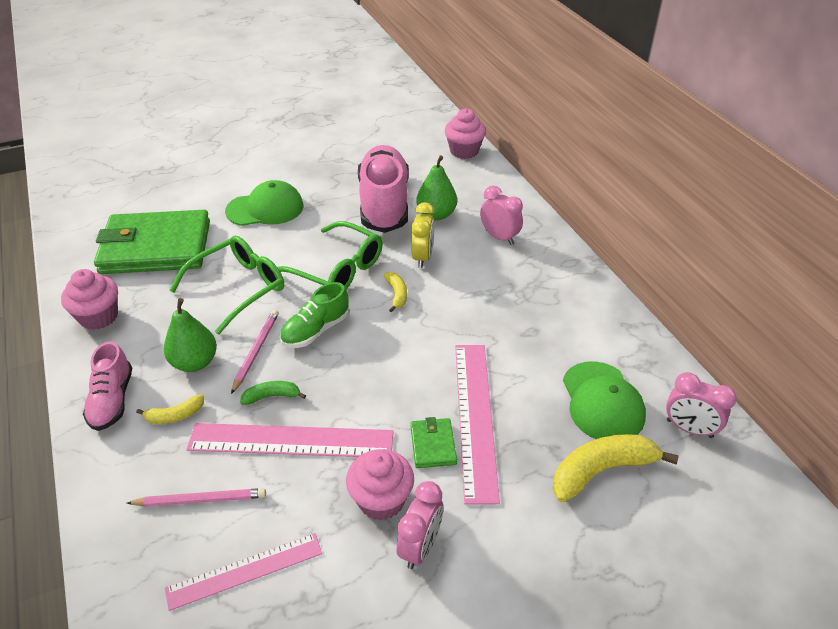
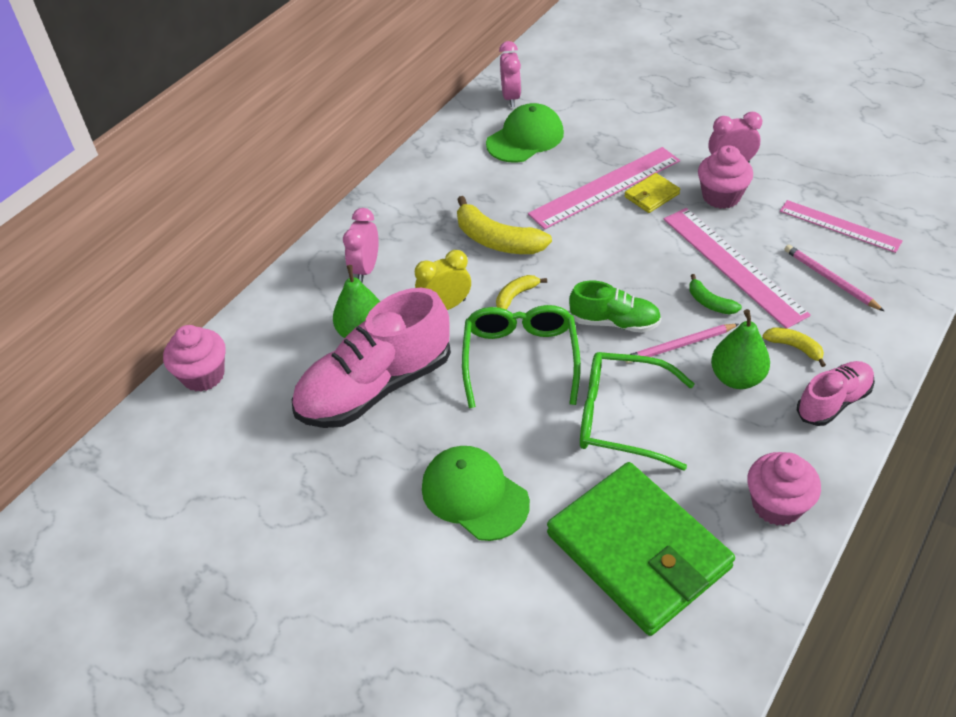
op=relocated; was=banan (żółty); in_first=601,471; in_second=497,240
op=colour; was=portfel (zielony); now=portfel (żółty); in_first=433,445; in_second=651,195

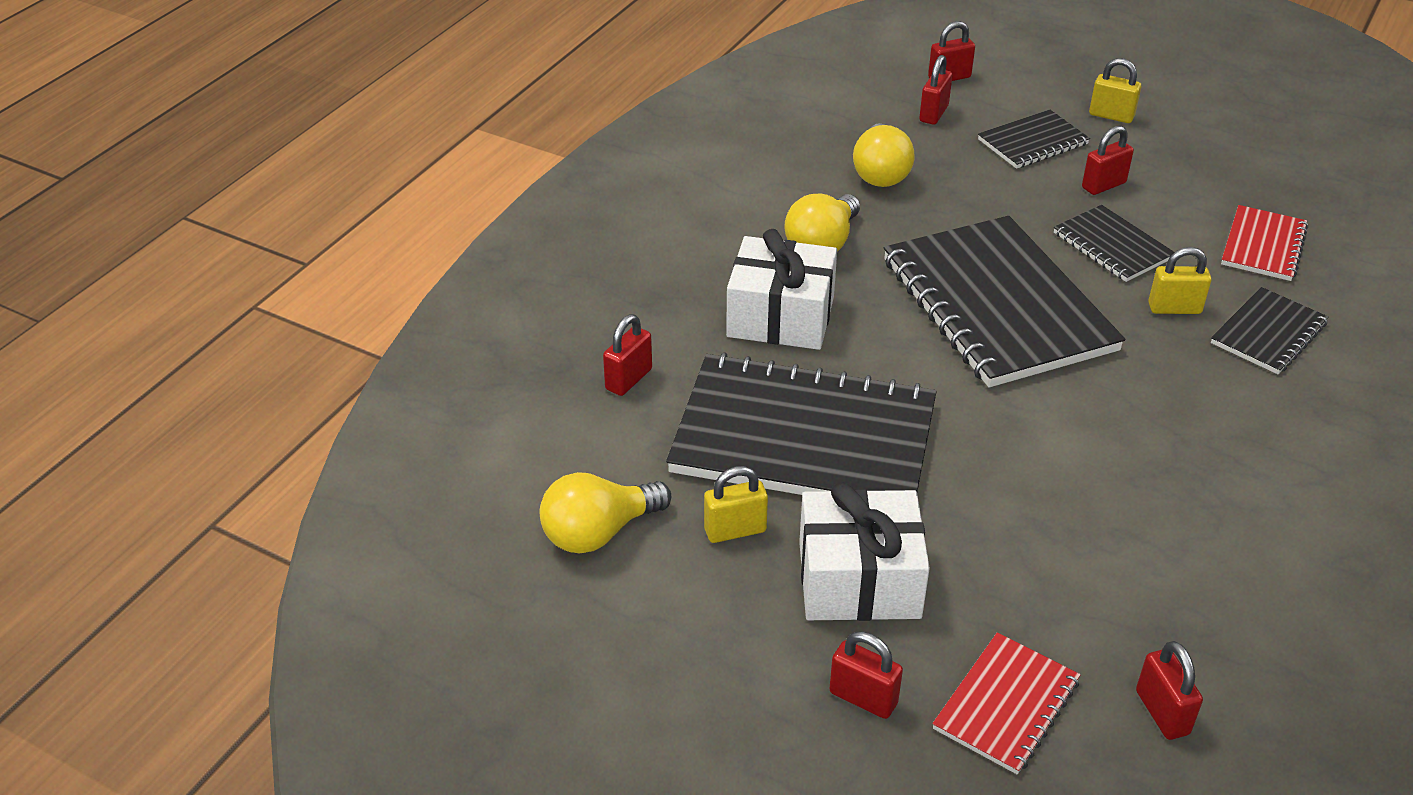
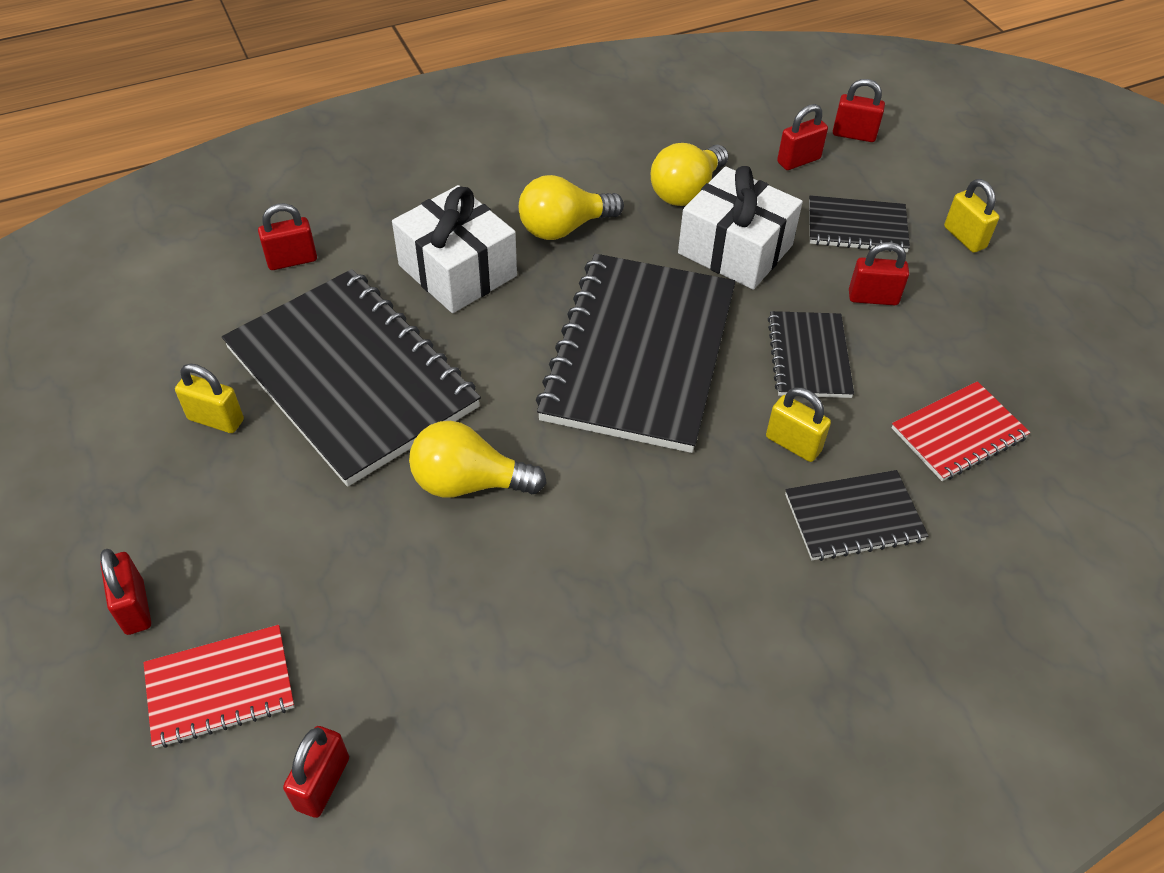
op=relocated; was=żarówka (żółty); in_first=599,532; in_second=469,483
op=relocated; was=prezent (biały); in_first=859,580; in_second=735,249

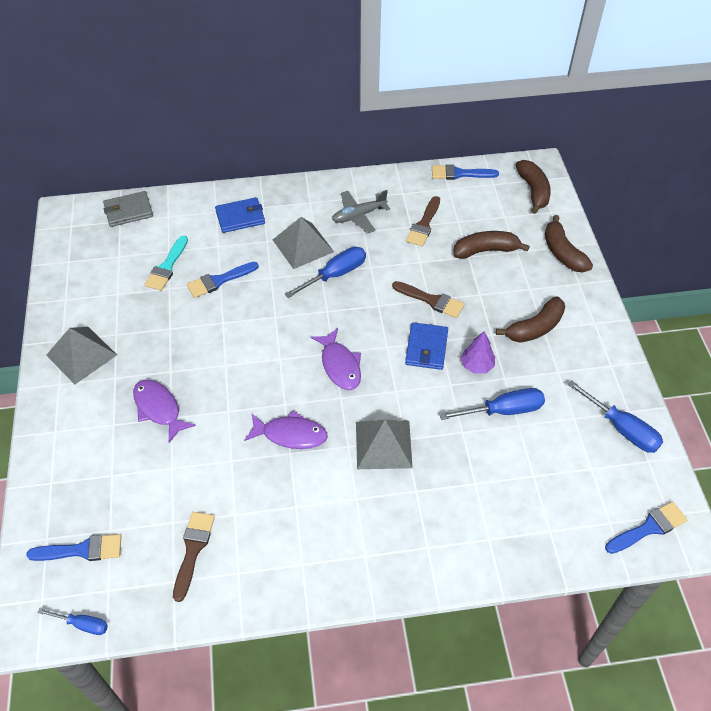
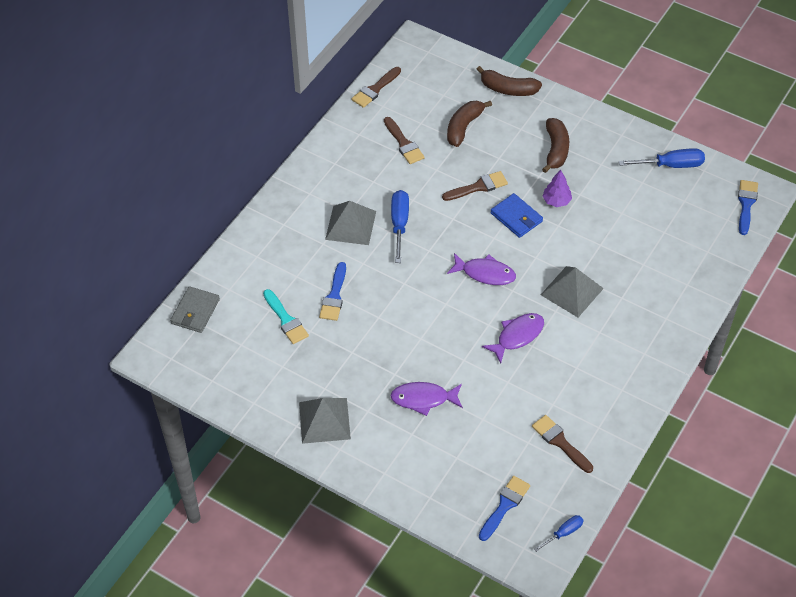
op=missing; was=portfel (niebieski); in_first=240,217
op=missing; was=samolot (szary); in_first=359,215
op=missing; was=śrubokręt (niebieski); in_first=503,410
op=missing; was=banan (brązowy); in_first=533,191
op=colour; was=pędzel (niebieski); now=pędzel (brązowy); in_first=459,174; in_second=375,89

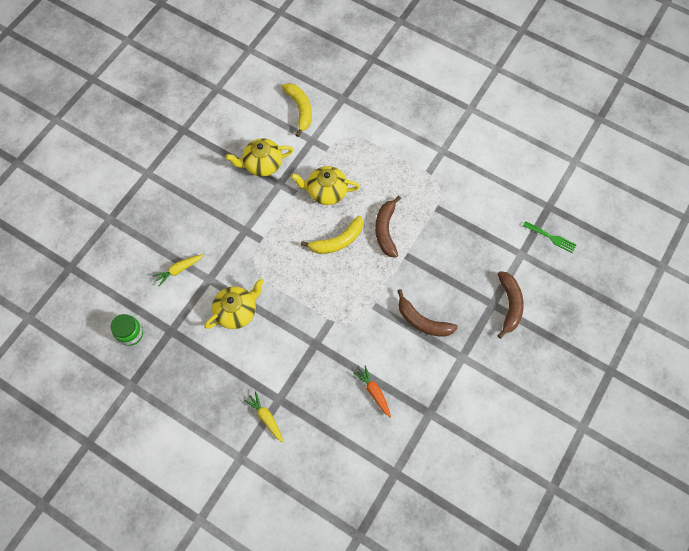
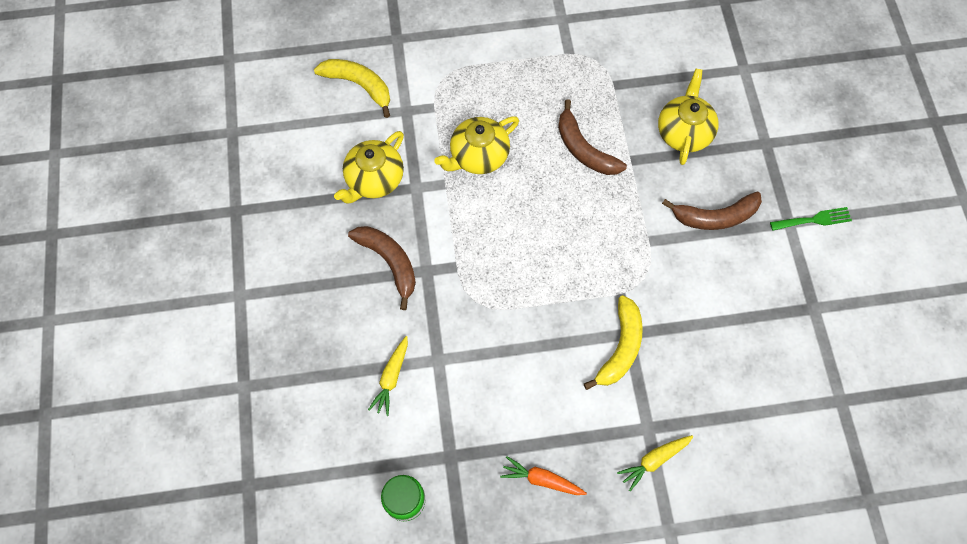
op=relocated; was=imbryk (żółty); in_first=237,311; in_second=684,132
op=relocated; was=banan (żółty); in_first=337,241; in_second=620,348
op=relocated; was=marchewka (pomarańczowy); in_first=374,392; in_second=542,479
op=relocated; was=banan (brązowy); in_first=509,305; in_second=390,262
op=relocated; was=widelec (zielony); in_first=551,237; in_second=814,220
op=spun; was=marchewka (żółty); in_first=266,418; in_second=654,460; clockwise=-45

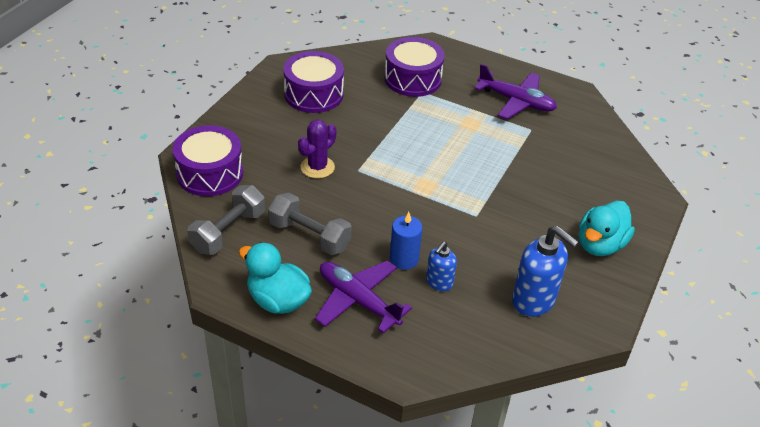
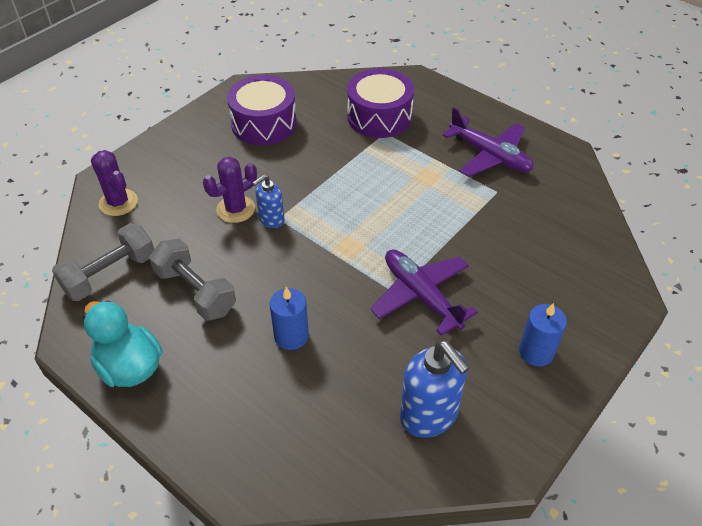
op=relocated; was=samolot (fioletowy); in_first=358,300; in_second=421,295
op=relocated; was=dozownik mydła (niebieski); in_first=439,283; in_second=271,219
op=exchanged; was=bęben (fioletowy); now=kaktus (fioletowy); in_first=210,173; in_second=118,202
op=exchanged; was=kaczka (turkusowy); now=świeca (niebieski); in_first=600,245; in_second=536,352

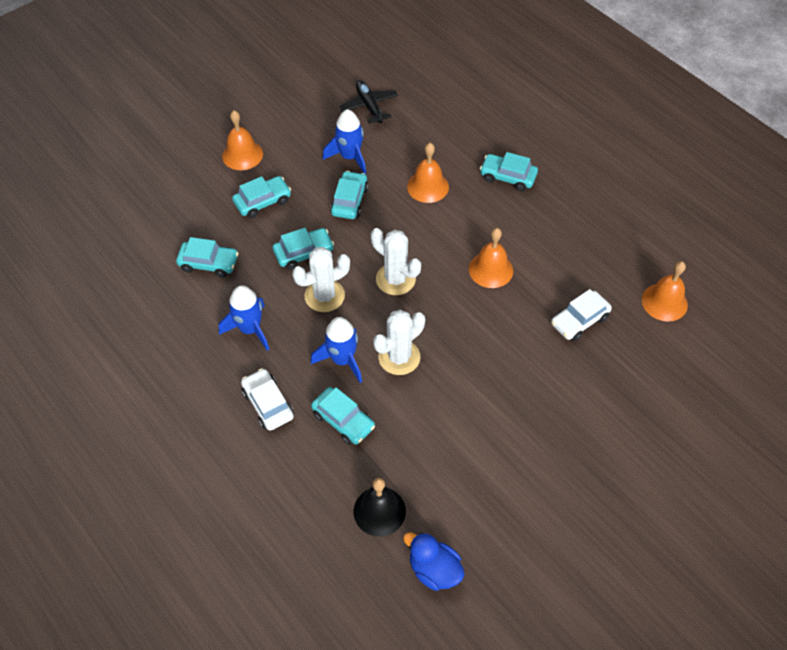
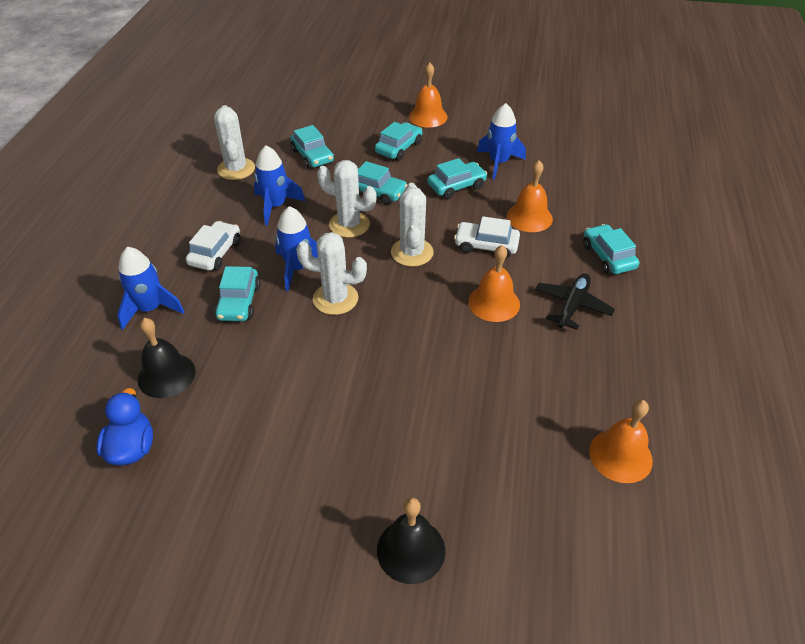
op=appeared; now=rakieta (niebieski); in_second=150,309
op=appeared; now=kaktus (biały); in_second=236,169
op=appeared; now=dzwonek (czarny); in_second=411,550
op=relocated; was=samolot (czarny); in_first=369,106; in_second=572,305
op=relocated; was=samochód (biały); in_first=579,320; in_second=486,246
op=spun; was=samochód (turkusowy); in_first=262,201; in_second=398,148; clockwise=-75

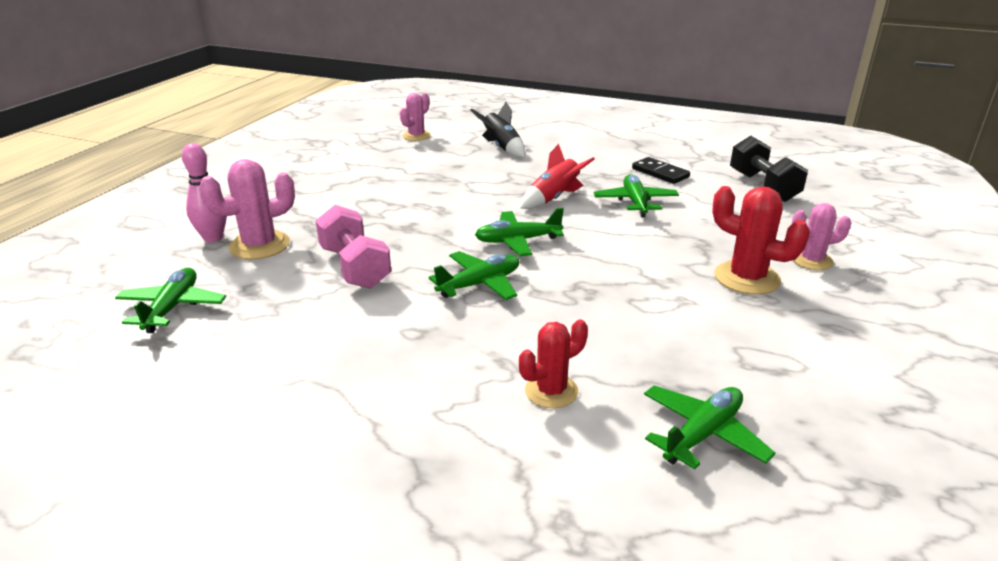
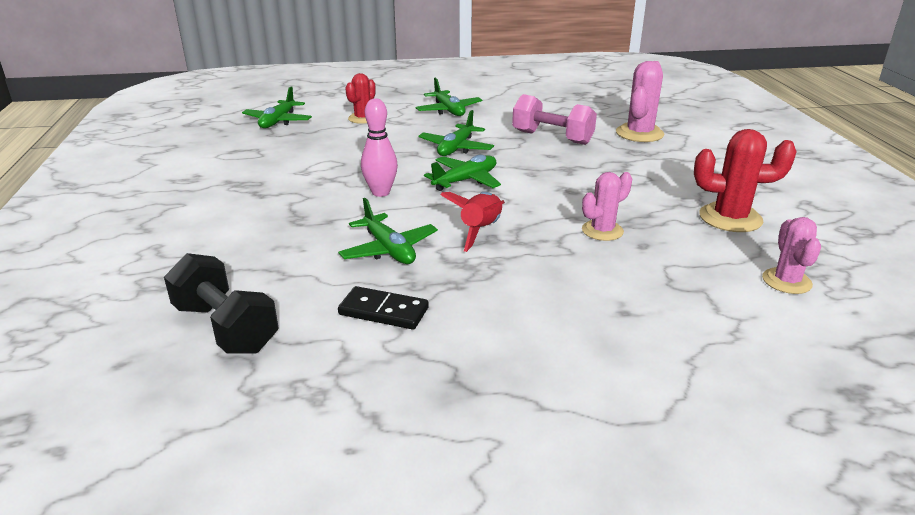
op=missing; was=rakieta (czarny); in_first=501,147
op=relocated; was=samolot (zielony); in_first=172,308; in_second=448,110
op=relocated; was=kręgiel (różowy); in_first=213,238; in_second=380,192
op=relocated; was=kaktus (czerwony); in_first=746,278; in_second=730,218
op=relocated; was=kaktus (różowy); in_first=811,260; in_second=602,231

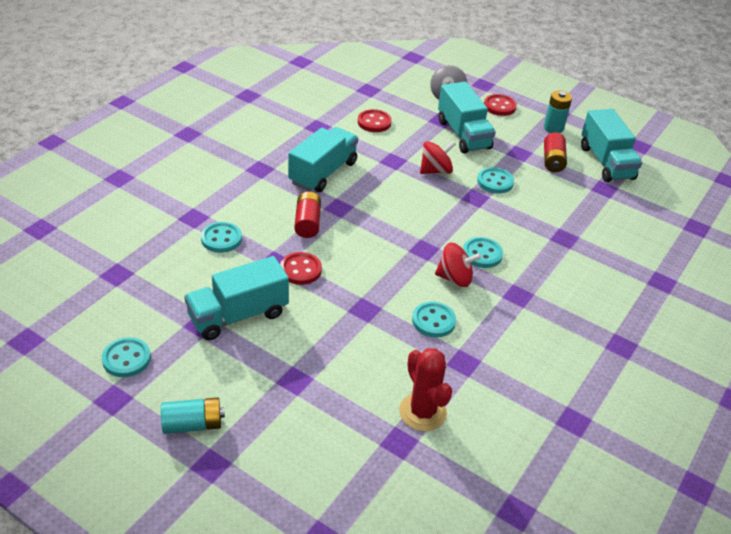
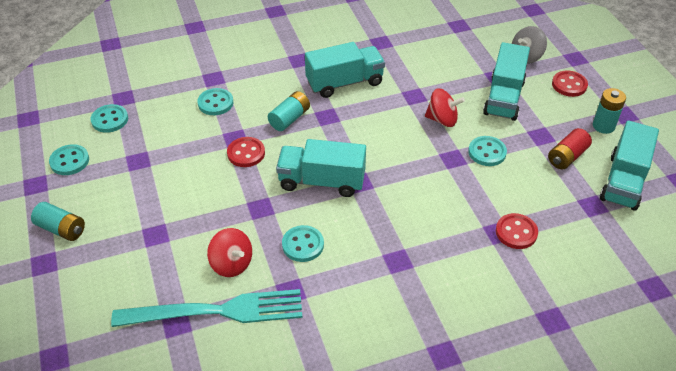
op=relocated; was=ciężarówka (turkusowy); in_first=238,315; in_second=321,181
op=relocated; was=guzik (czerwony); in_first=374,122; in_second=516,232
op=relocated; was=bączek (czerwony); in_first=455,278; in_second=231,264
op=relocated; was=guzik (turkusowy); in_first=482,254; in_second=110,120
op=exchanged; was=kaktus (czerwony); now=widelec (turkusowy); in_first=422,412; in_second=217,311
op=colour; was=bateria (czerwony); now=bateria (turkusowy); in_first=307,223; in_second=289,118

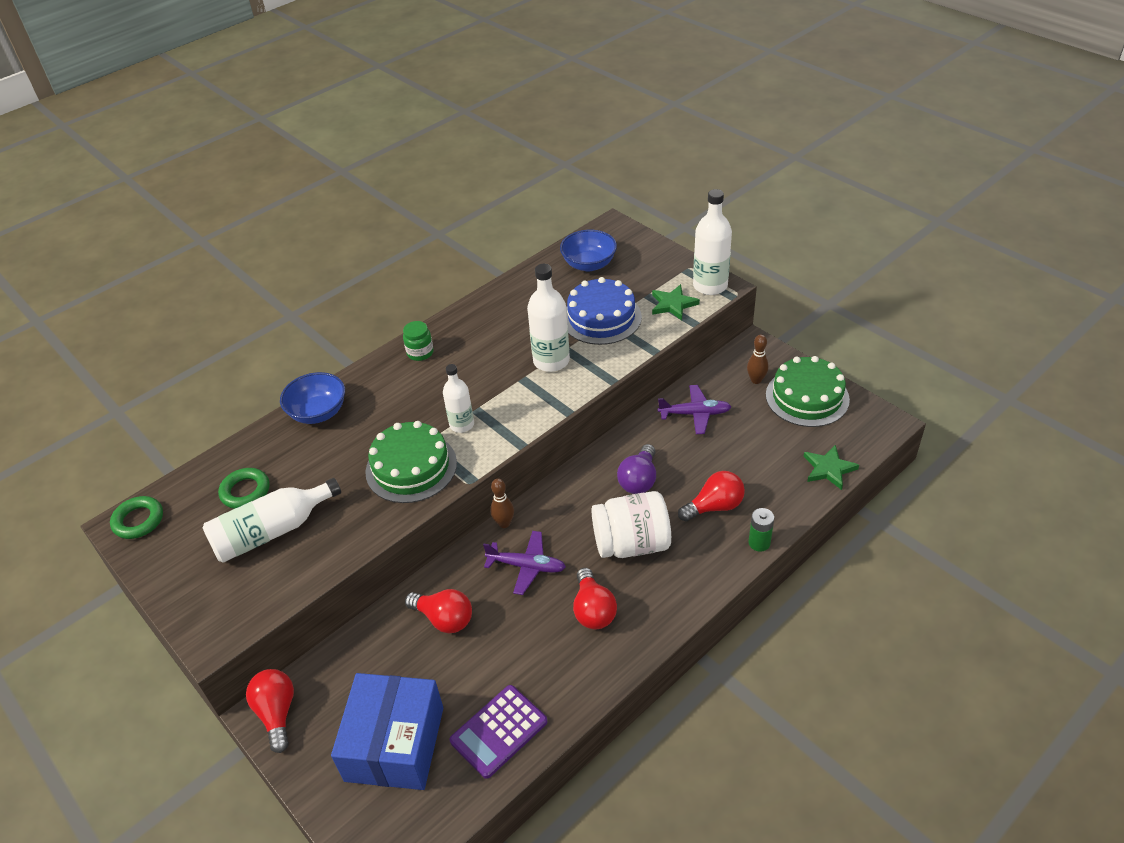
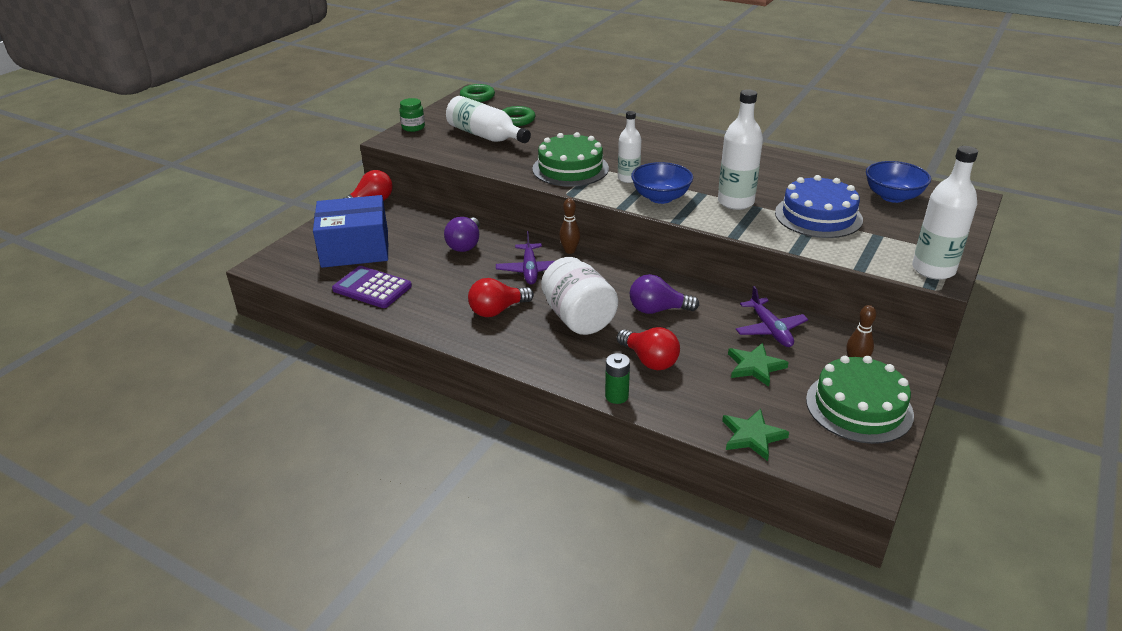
op=relocated; was=miska (niebieski); in_first=318,412; in_second=660,197
op=relocated; was=słoik (zielony); in_first=420,353; in_second=413,127
op=relocated; was=gwiazda (zielony); in_first=673,304; in_second=755,366
op=colour; was=żarówka (czerwony); now=żarówka (fioletowy); in_first=444,619; in_second=465,245

